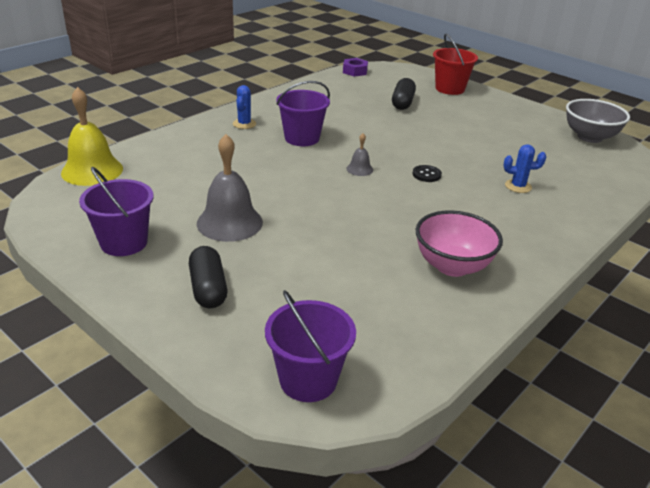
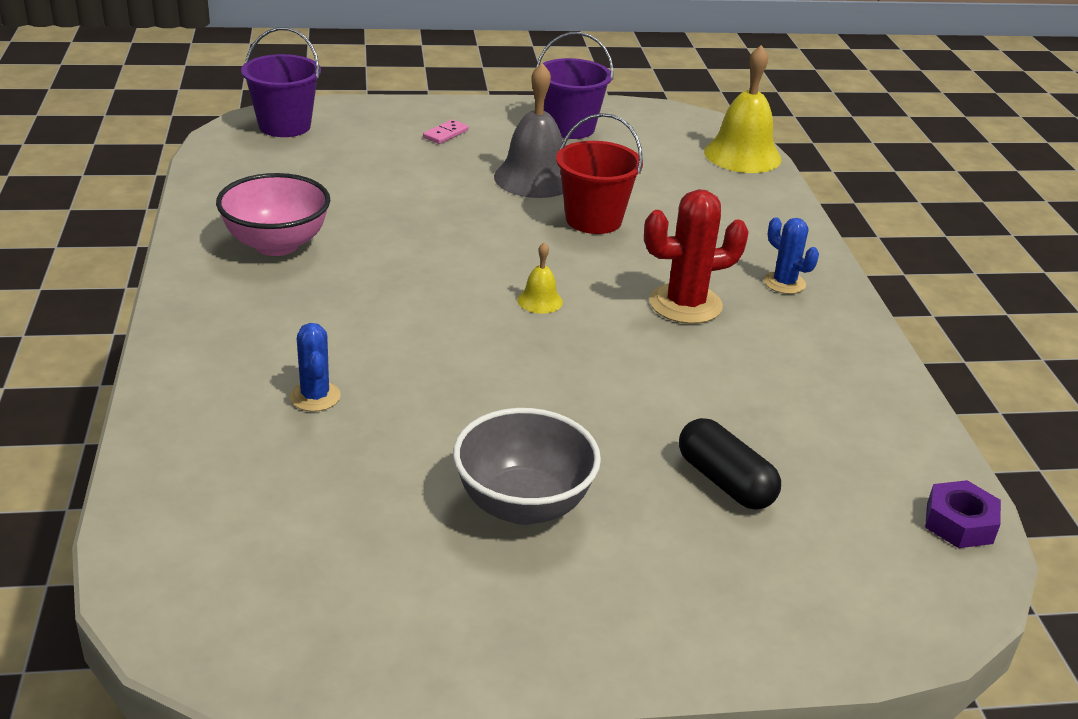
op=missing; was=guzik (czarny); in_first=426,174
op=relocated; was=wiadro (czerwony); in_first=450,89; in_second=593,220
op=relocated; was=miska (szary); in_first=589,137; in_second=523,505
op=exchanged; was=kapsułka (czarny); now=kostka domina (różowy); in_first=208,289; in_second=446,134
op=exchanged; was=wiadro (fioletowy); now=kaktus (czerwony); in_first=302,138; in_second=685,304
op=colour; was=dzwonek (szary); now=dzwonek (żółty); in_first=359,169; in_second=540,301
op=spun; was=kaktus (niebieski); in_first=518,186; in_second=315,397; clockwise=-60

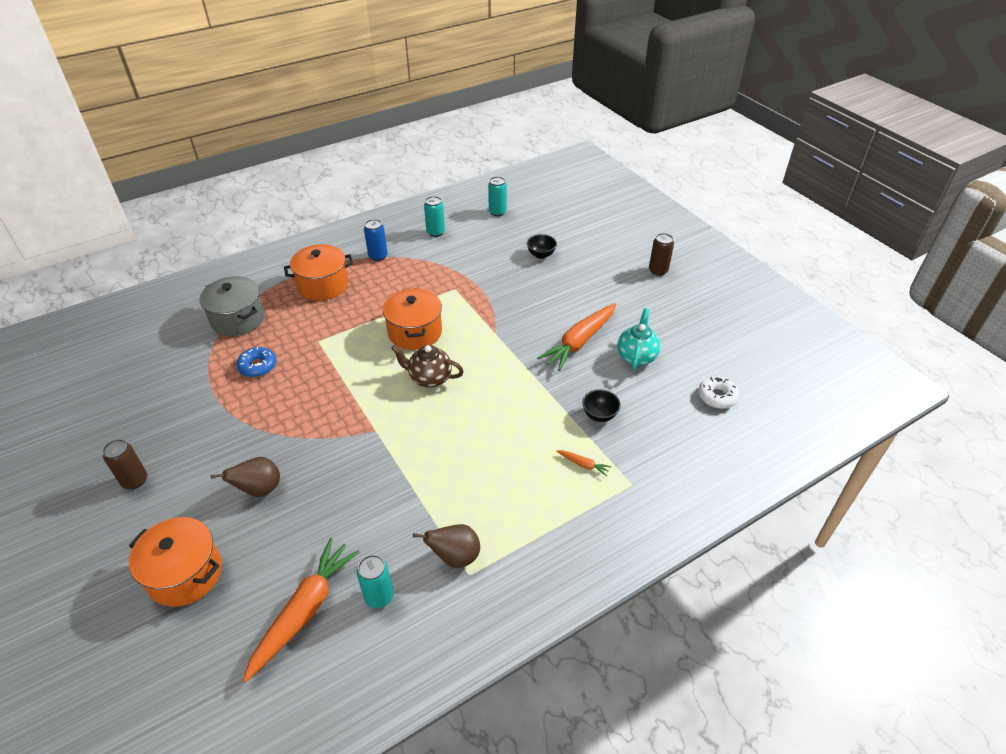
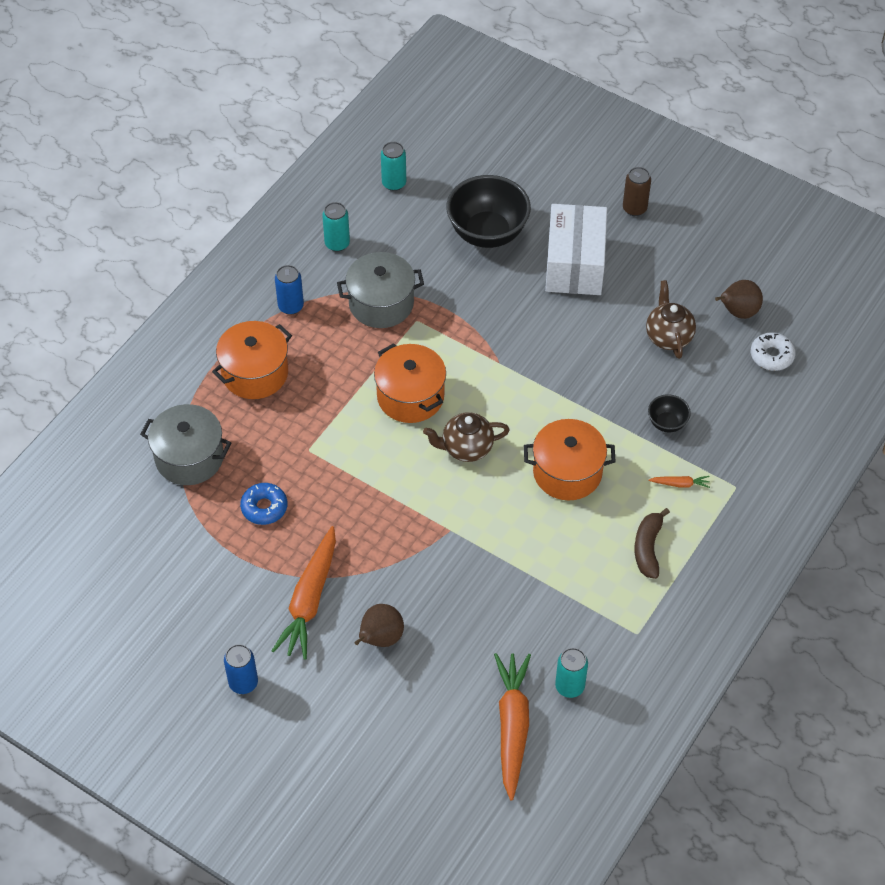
op=appeared; now=garnek (szary); in_second=381,303
op=appeared; now=pudełko (biały); in_second=575,264
op=appeared; now=banan (brązowy); in_second=648,548
op=relocated; was=garnek (pomarańczowy); in_first=185,574; in_second=567,472
op=relocated; was=gruszka (brązowy); in_first=455,557; in_second=738,312
op=relocated; was=marchewka (pomarańczowy); in_first=579,342; in_second=309,600
op=colour; was=puszka (brązowy); now=puszka (niebieski); in_first=135,480; in_second=243,683
op=colour; was=imbryk (turkusowy); now=imbryk (brązowy); in_first=636,356; in_second=668,337
op=size; was=miska (czarny); in_first=541,255; in_second=487,233; ratio=2.11

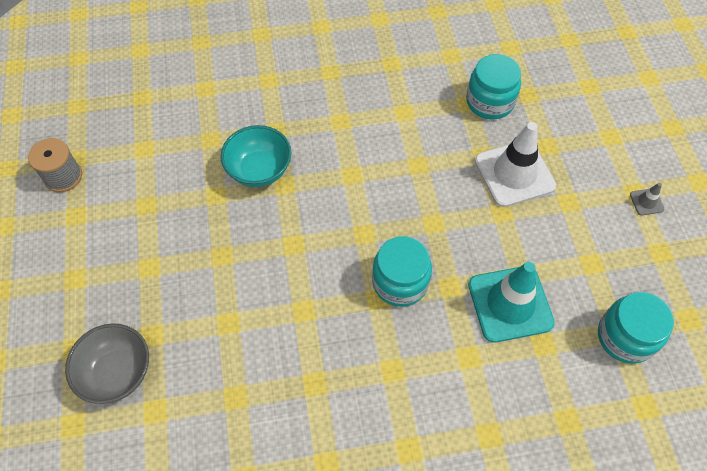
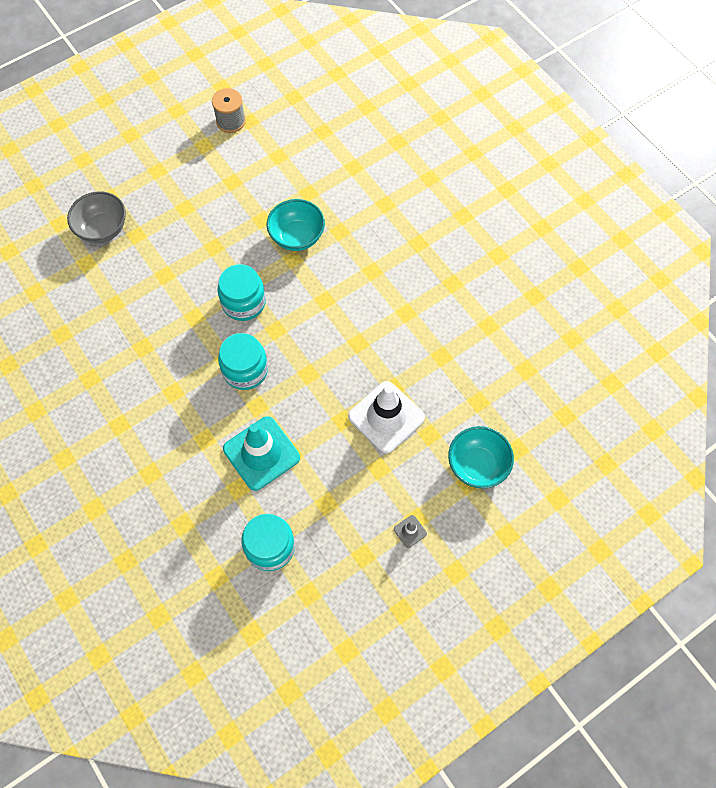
op=appeared; now=miska (turkusowy); in_second=477,465
op=relocated; was=słoik (turkusowy); in_first=490,102; in_second=243,302

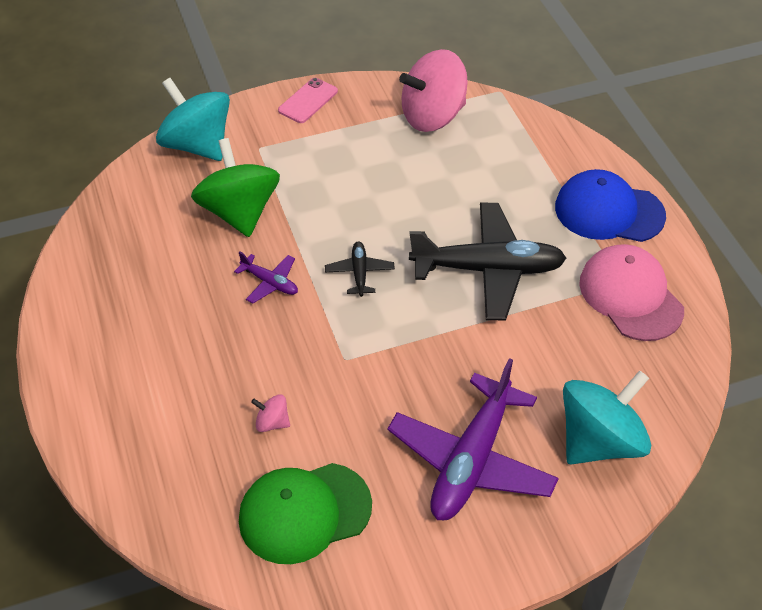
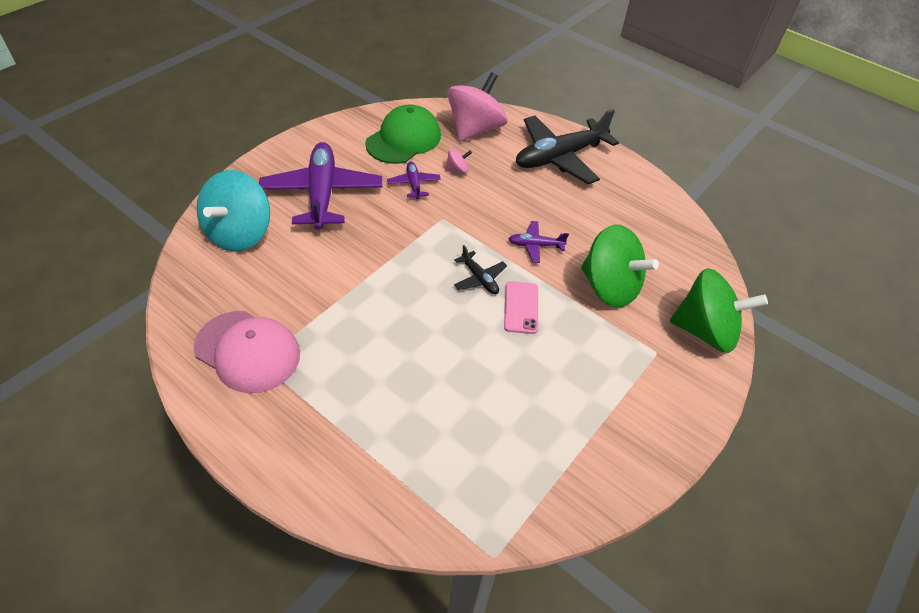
op=missing; was=czapka (niebieski); in_first=609,211
op=appeared; now=samolot (fioletowy); in_second=414,184
op=relocated; was=telefon (różowy); in_first=308,101; in_second=521,307
op=relocated; was=bączek (różowy); in_first=433,116; in_second=475,129
op=relocated; was=samolot (czarny); in_first=488,269; in_second=559,157
op=colour; was=bączek (turkusowy); now=bączek (zielony); in_first=197,145; in_second=705,331

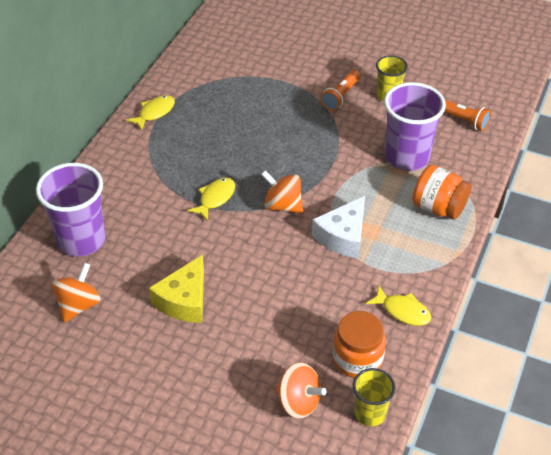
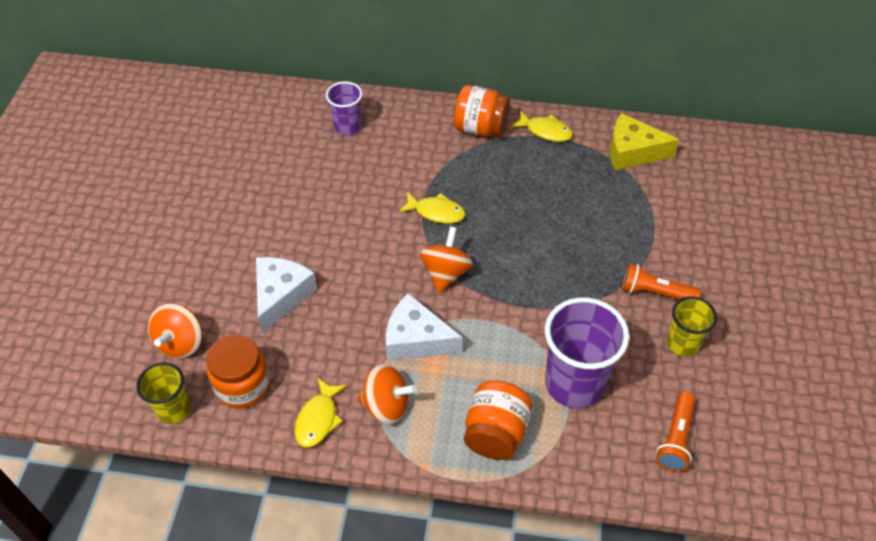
op=appeared; now=ser (biały); in_second=281,296
op=appeared; now=słoik (pomarańczowy); in_second=480,128
op=relocated; was=bączek (pomarańczowy); in_first=79,305; in_second=386,406
op=relocated; was=ser (żółty); in_first=184,300; in_second=632,152
op=size; was=szklanka (fioletowy); in_first=81,240; in_second=347,127; ratio=0.57

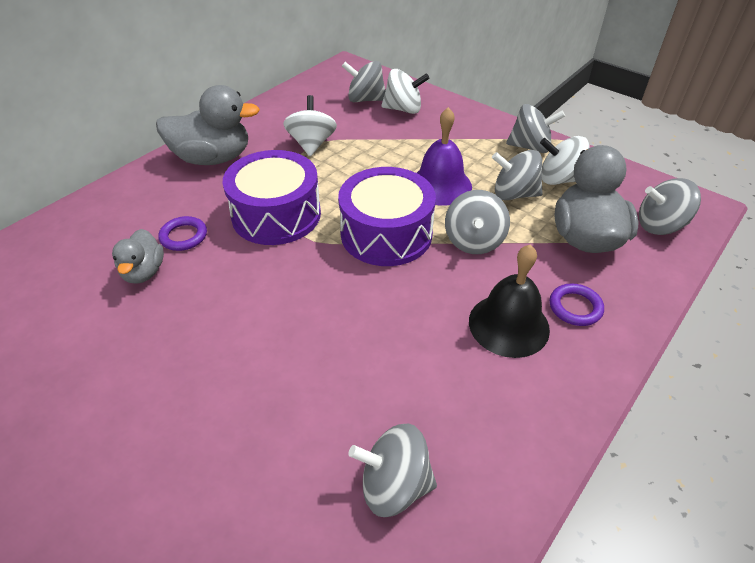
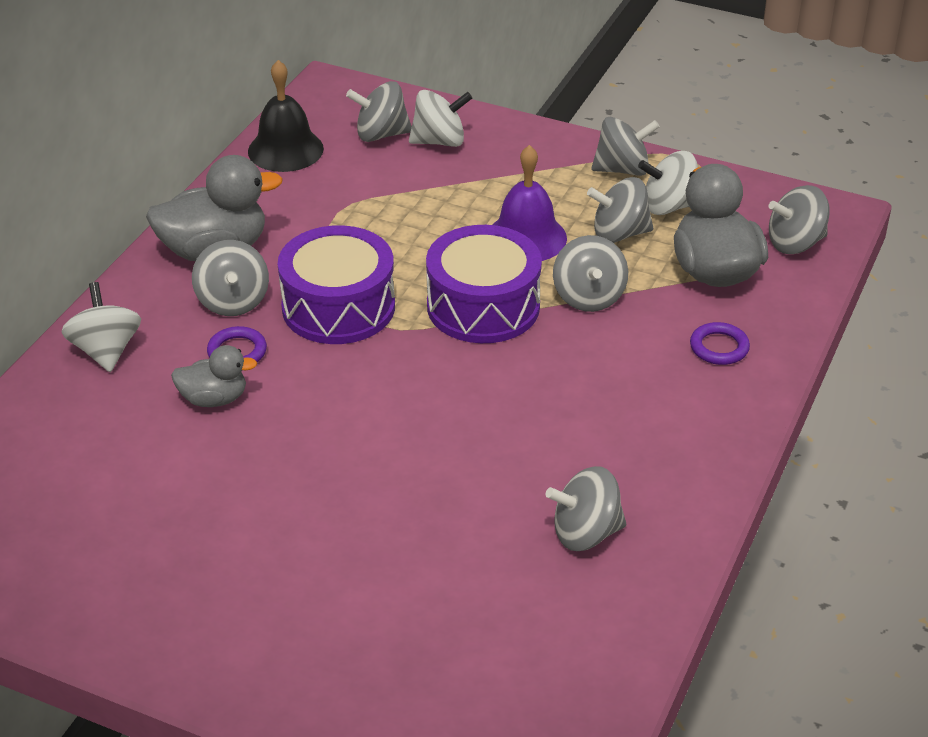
op=appeared; now=bączek (szary); in_second=233,301
op=relocated; was=bączek (biały); in_first=312,144; in_second=106,351
op=relocated; was=dzwonek (czarny); in_first=508,325; in_second=285,150
op=spun; was=kaczka (szary); in_first=144,272; in_second=214,399; clockwise=-75

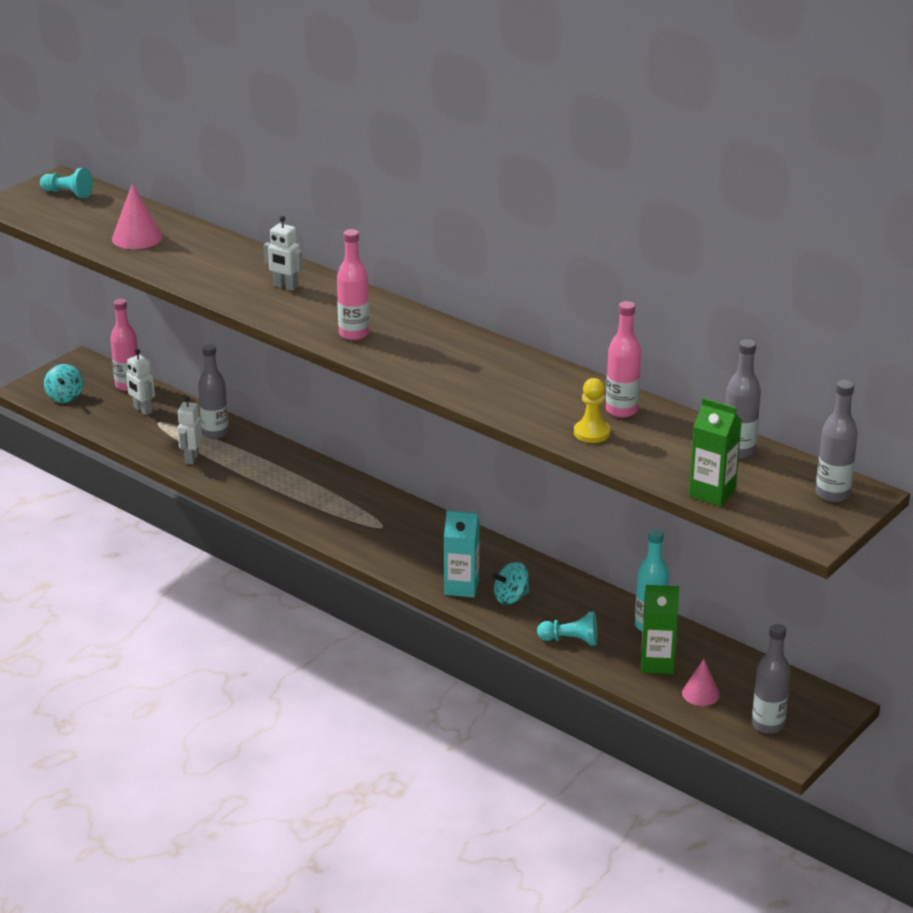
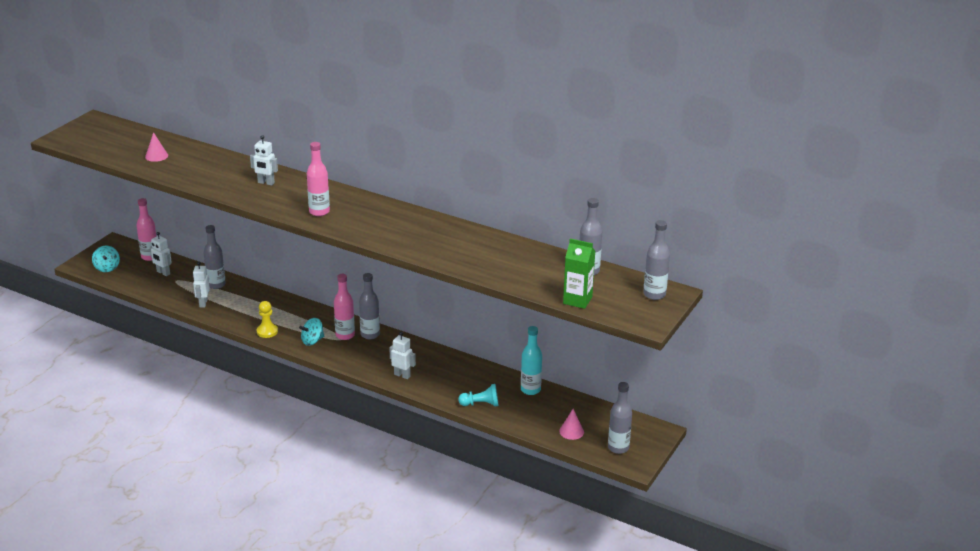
op=missing; was=pionek (turkusowy); in_first=67,193
op=missing; was=karton mleka (zielony); in_first=657,663
op=appeared; now=butelka (szary); in_second=370,334
op=relocated; was=bączek (turkusowy); in_first=511,598; in_second=312,341
op=relocated; was=pionek (żółty); in_first=591,433; in_second=267,331
op=relocated; was=butelka (różowy); in_first=621,410; in_second=345,335
op=exchanged; was=karton mleka (turkusowy); now=robot (biały); in_first=461,587; in_second=402,375
op=size; was=stożek (różowy); in_first=137,237; in_second=156,156; ratio=0.66

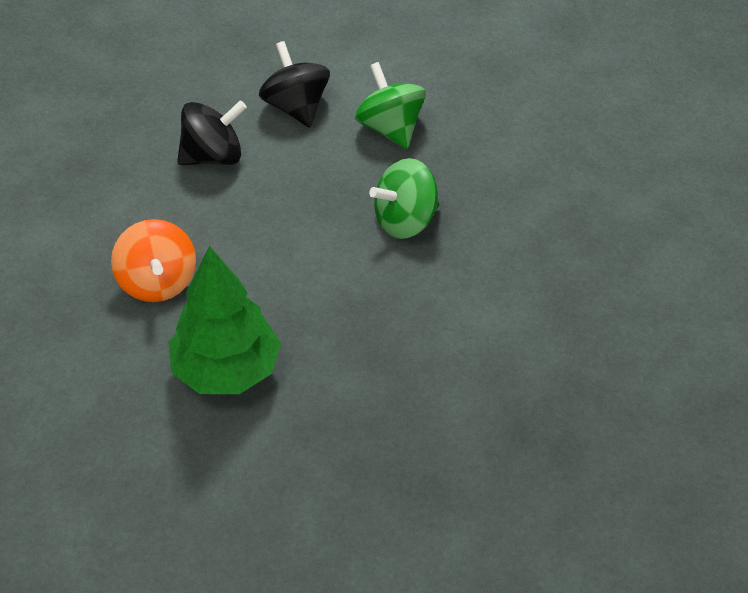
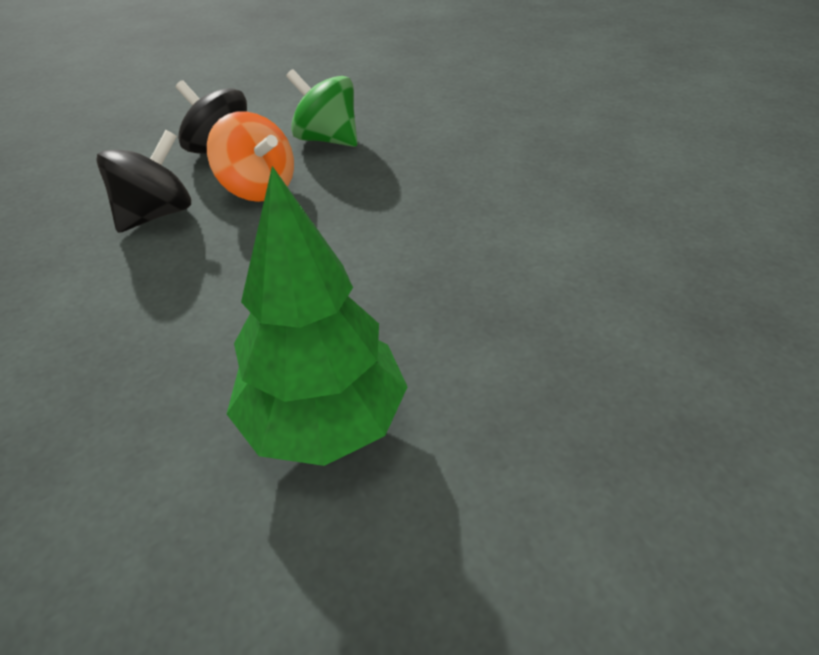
op=missing; was=bączek (zielony); in_first=405,221
op=relocated; was=bączek (pomarańczowy); in_first=157,282; in_second=258,188

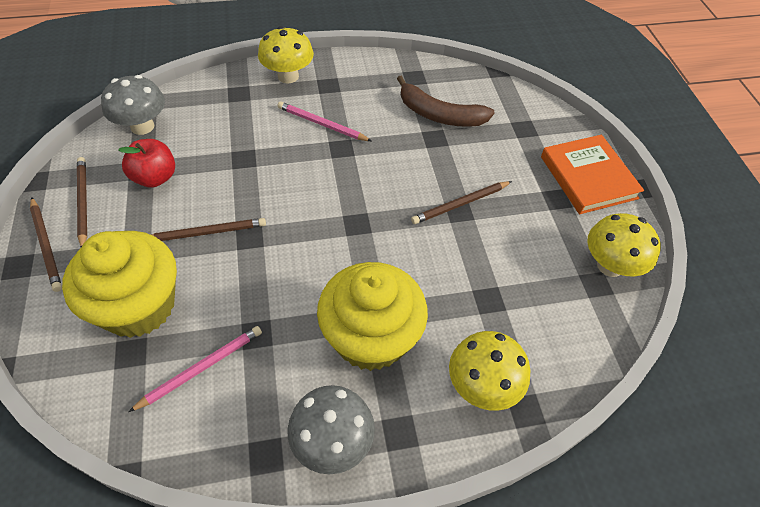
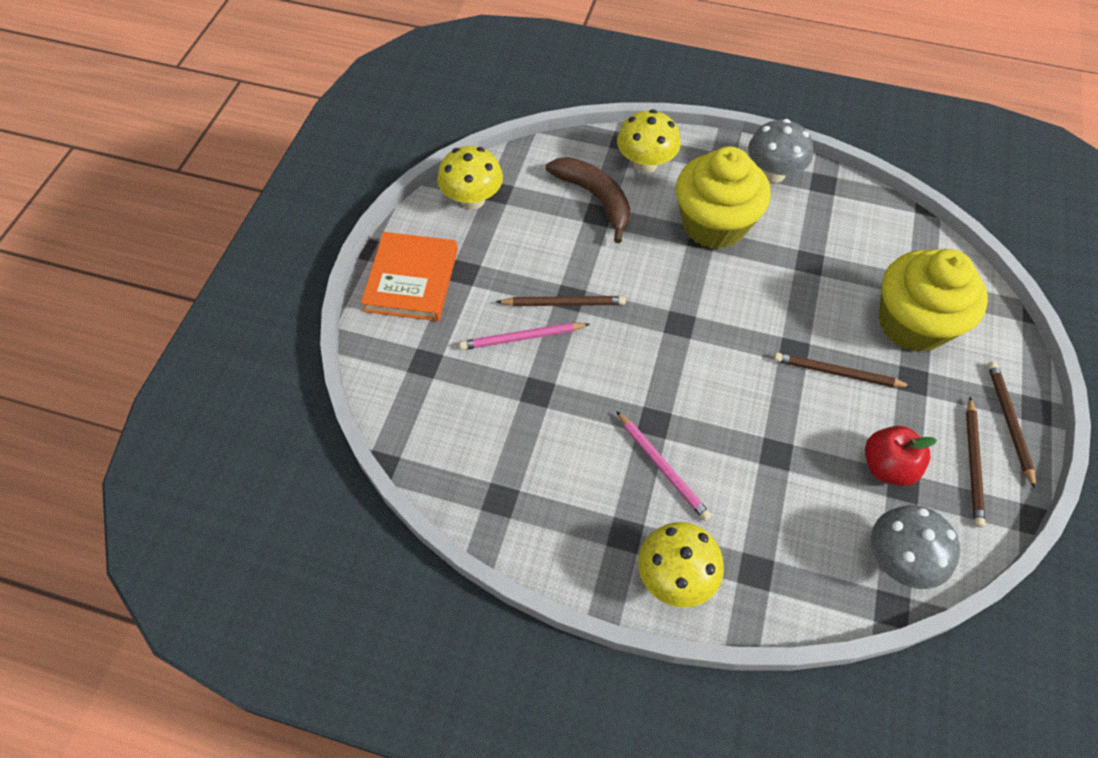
op=relocated; was=ołówek (różowy); in_first=201,368; in_second=522,338
op=relocated; was=banan (brązowy); in_first=439,115; in_second=595,198

